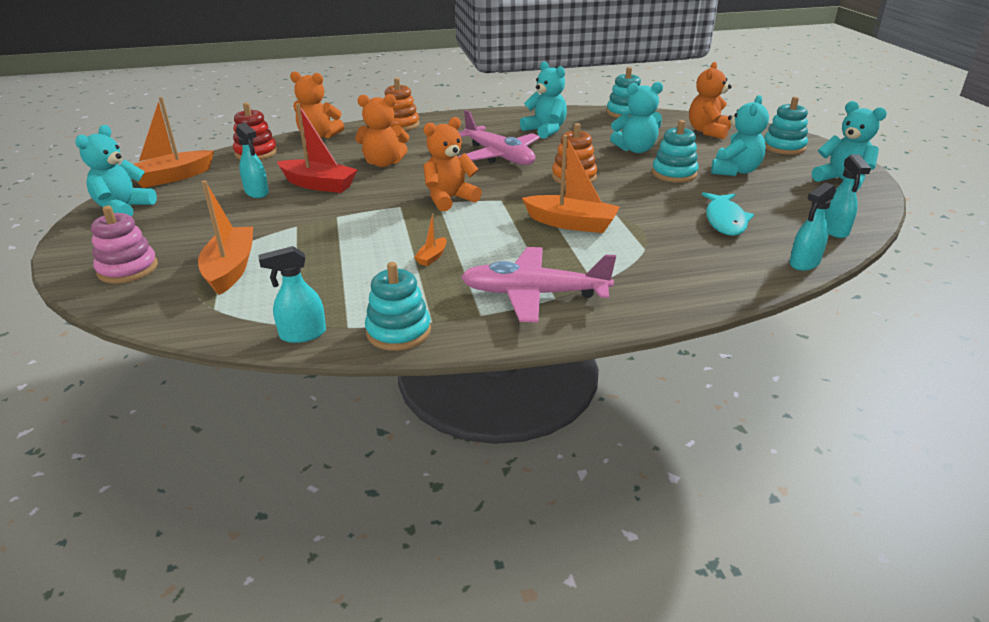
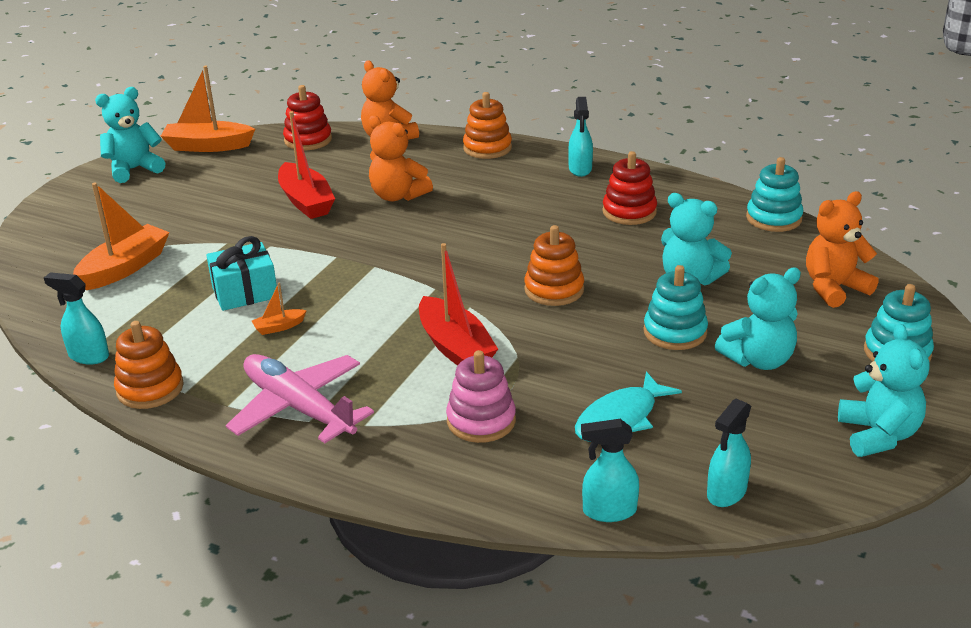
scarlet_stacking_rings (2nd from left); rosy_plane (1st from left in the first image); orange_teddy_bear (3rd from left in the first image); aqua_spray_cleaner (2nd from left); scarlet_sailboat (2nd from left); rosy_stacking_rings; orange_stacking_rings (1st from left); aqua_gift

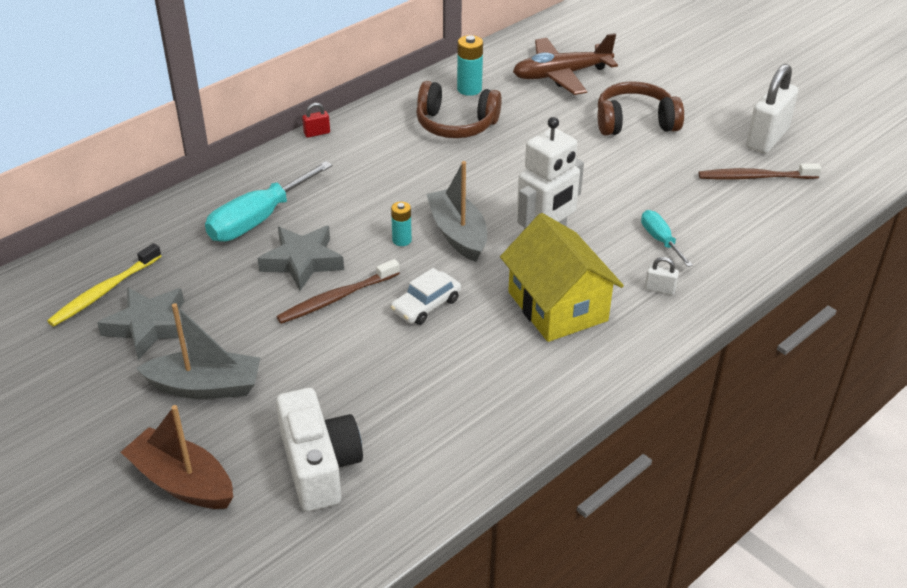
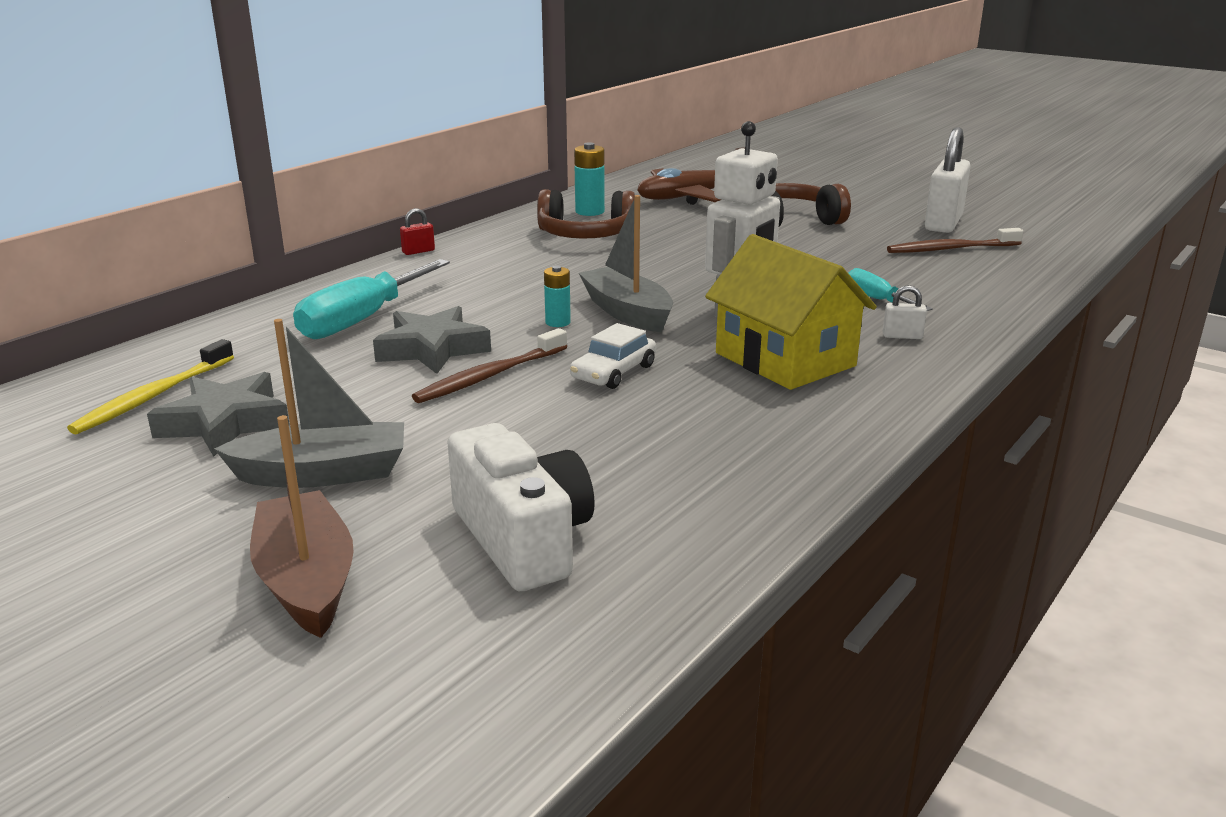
russet_sailboat

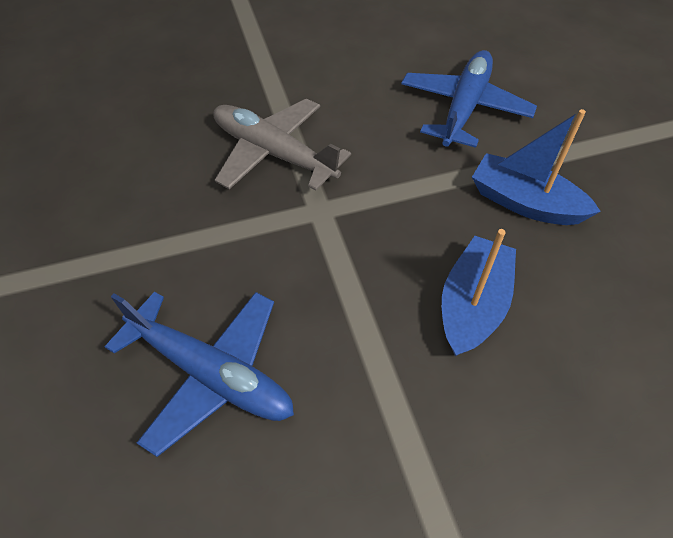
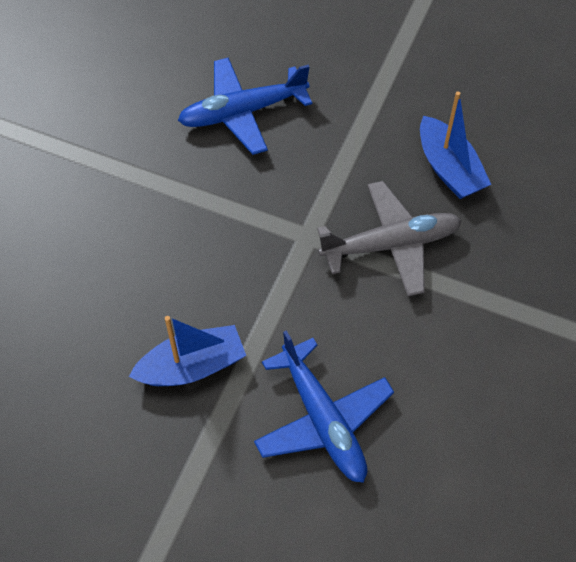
cobalt_sailboat (2nd from left)

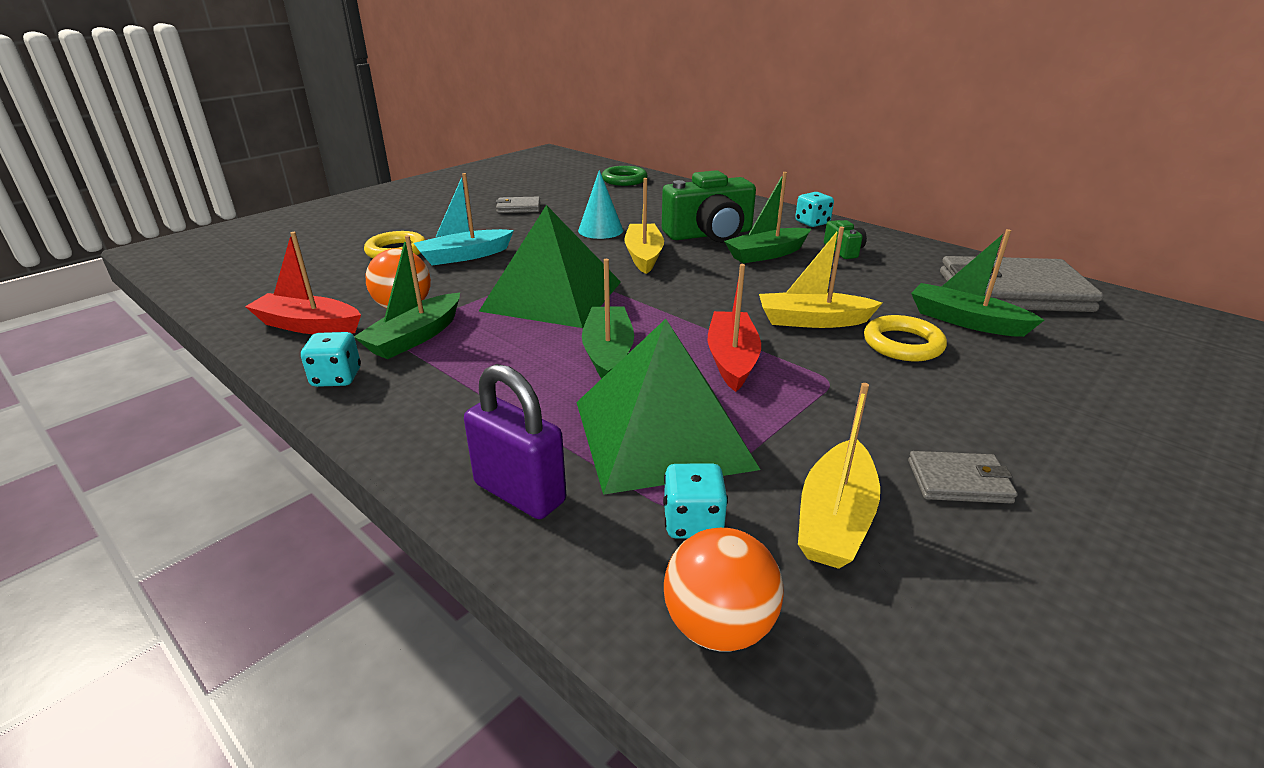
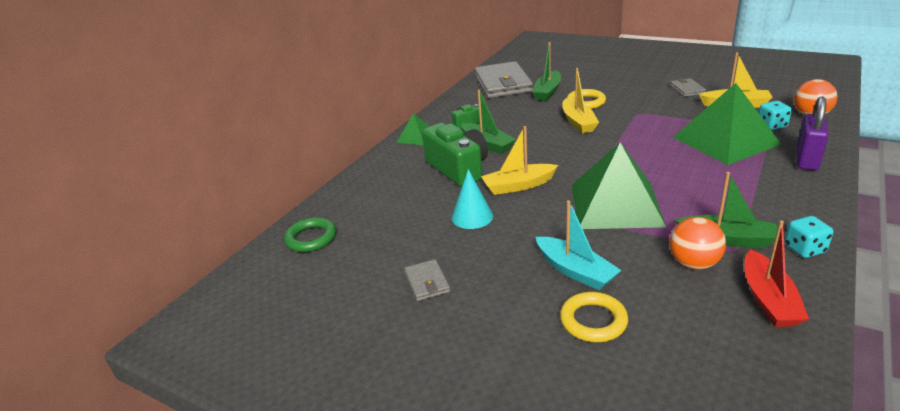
emerald_solid_pyramid (1st from left); emerald_sailboat (2nd from left in the first image); scarlet_sailboat (2nd from left in the first image)

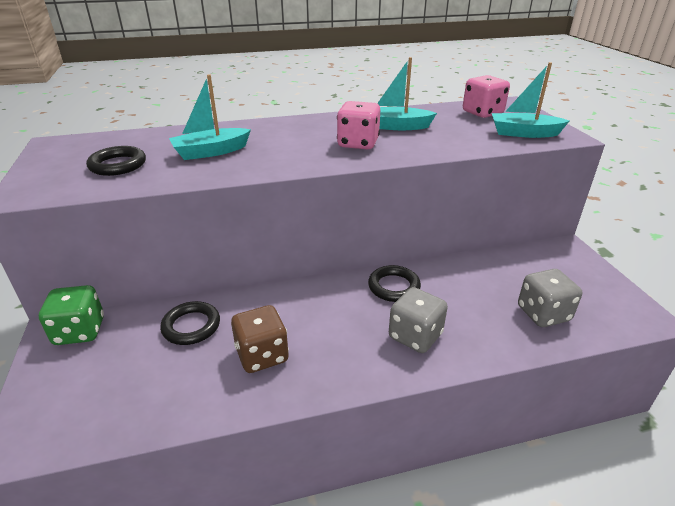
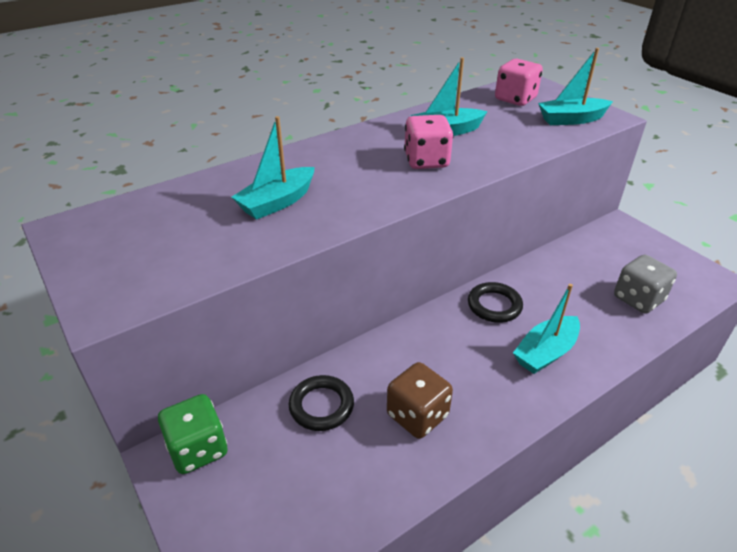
jet-black_ring (1st from left in the first image); aqua_sailboat (3rd from left)

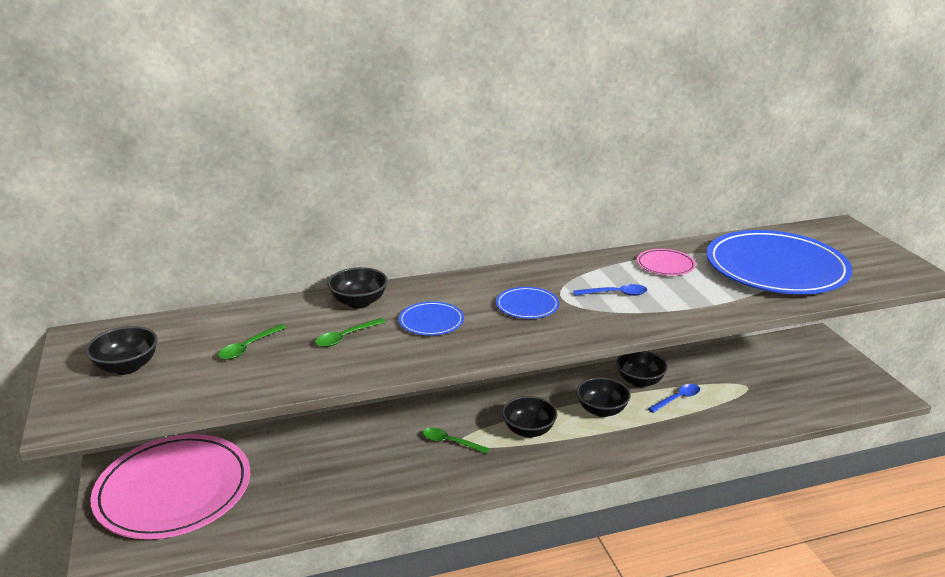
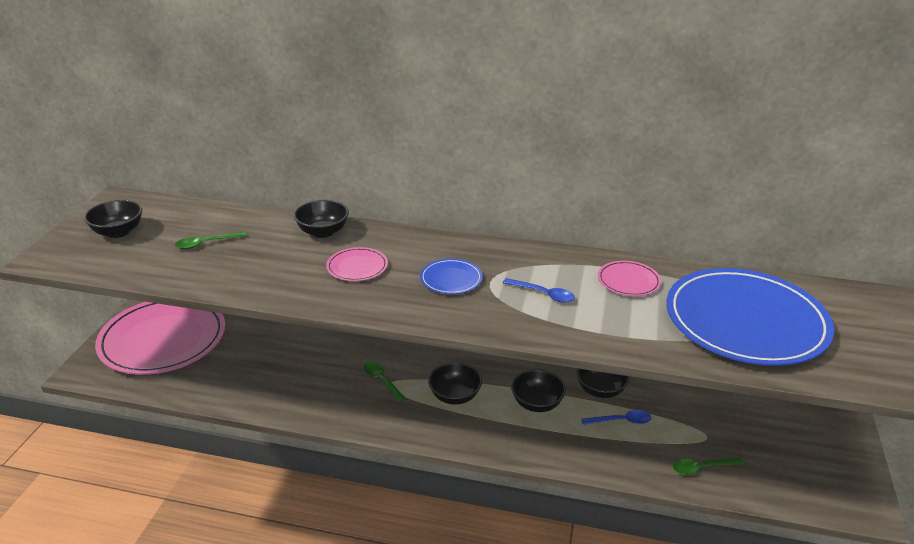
rosy_plate (2nd from left); emerald_spoon (3rd from left)

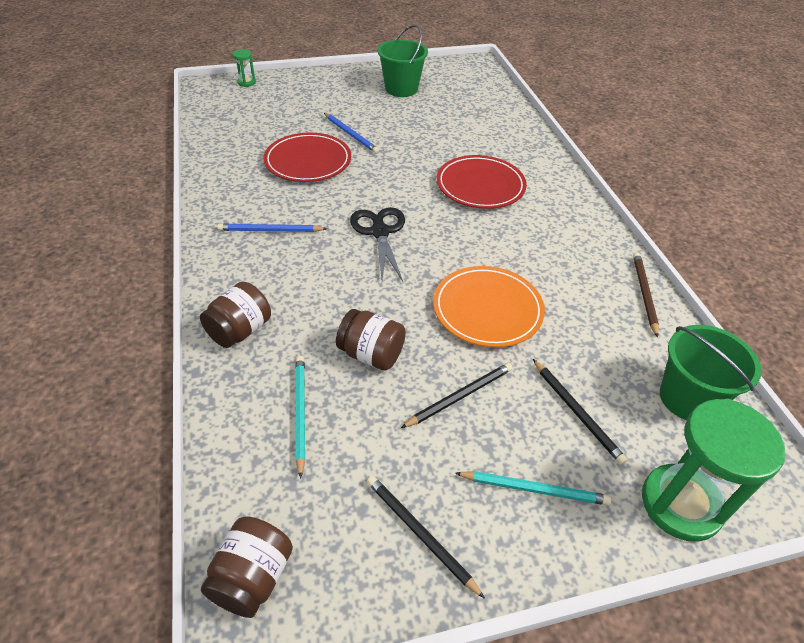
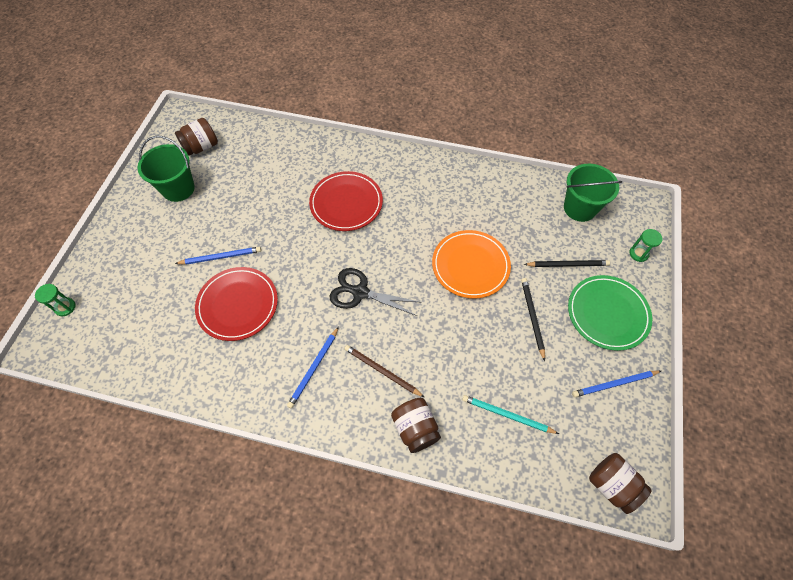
russet_wooden_pencil; russet_jam_jar (1st from left); emerald_sandglass (2nd from left); emerald_plate; cobalt_wooden_pencil (3rd from left)

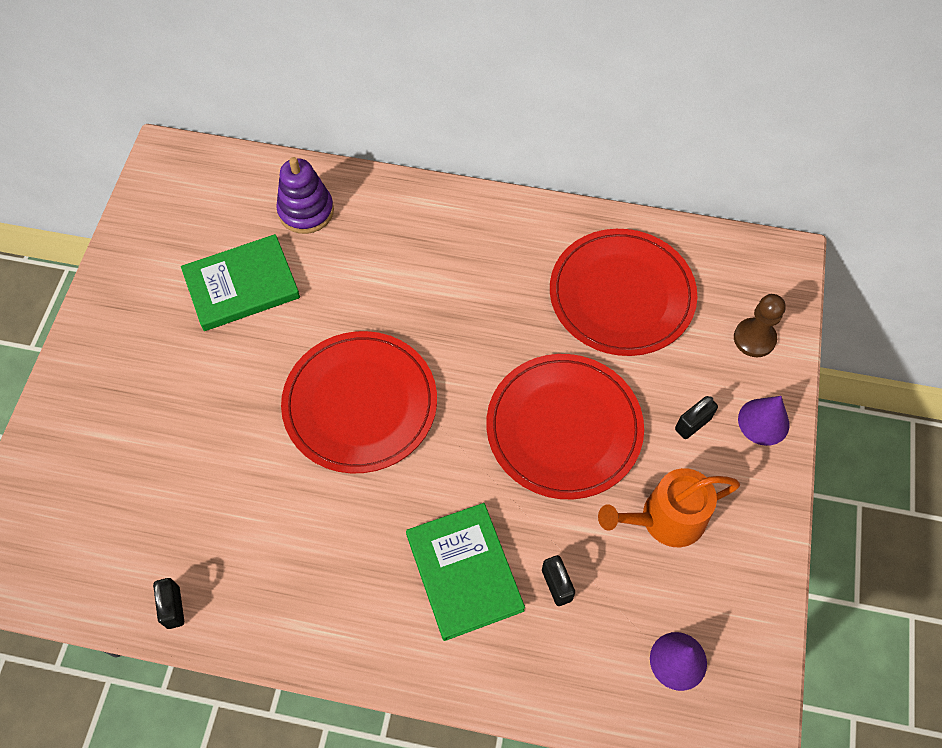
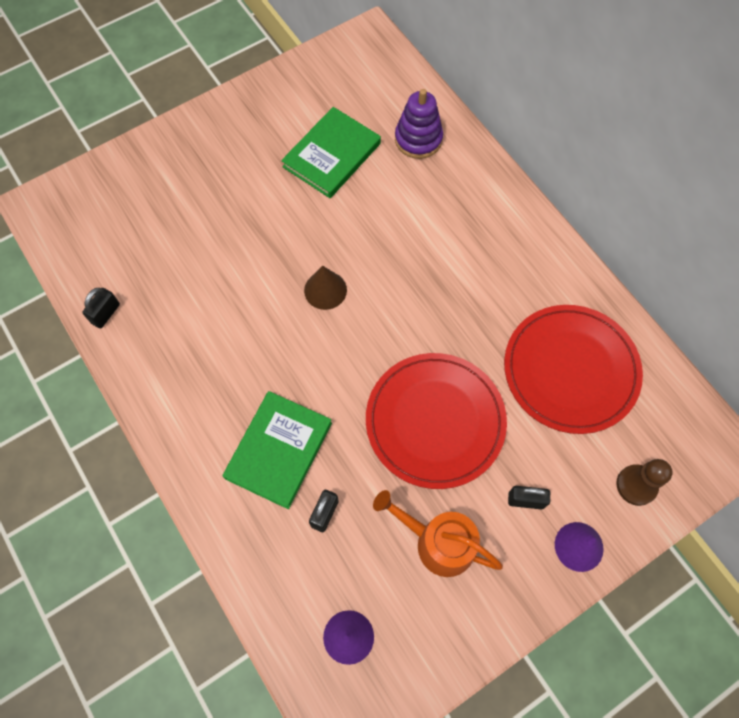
emerald_book (2nd from left); russet_solid_cone

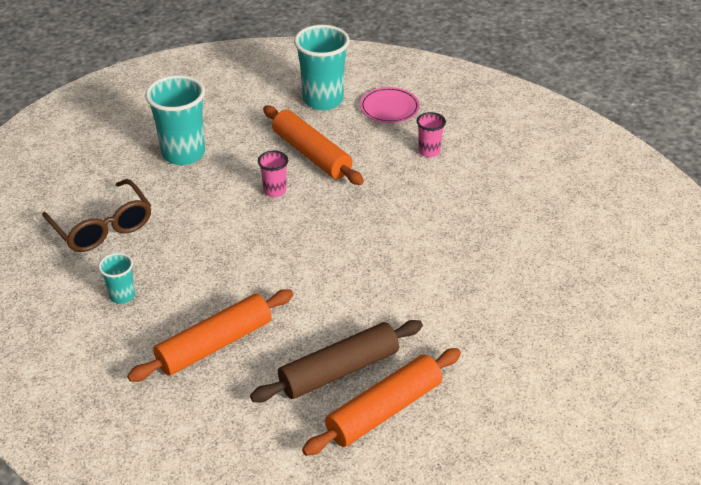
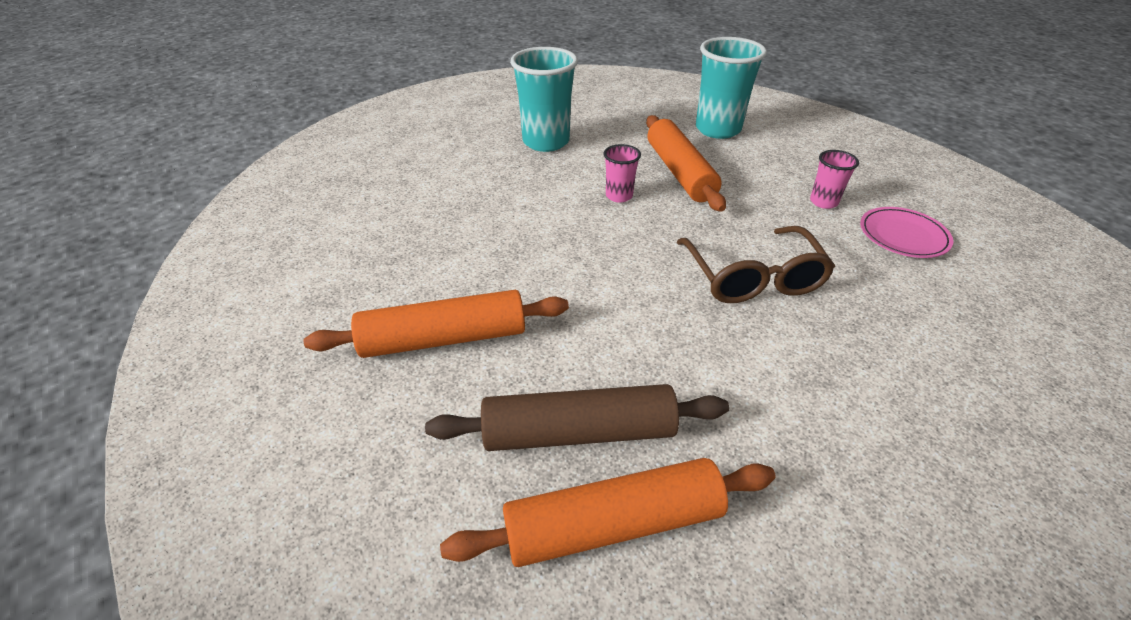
rosy_plate; russet_spectacles; aqua_beaker (1st from left in the first image)

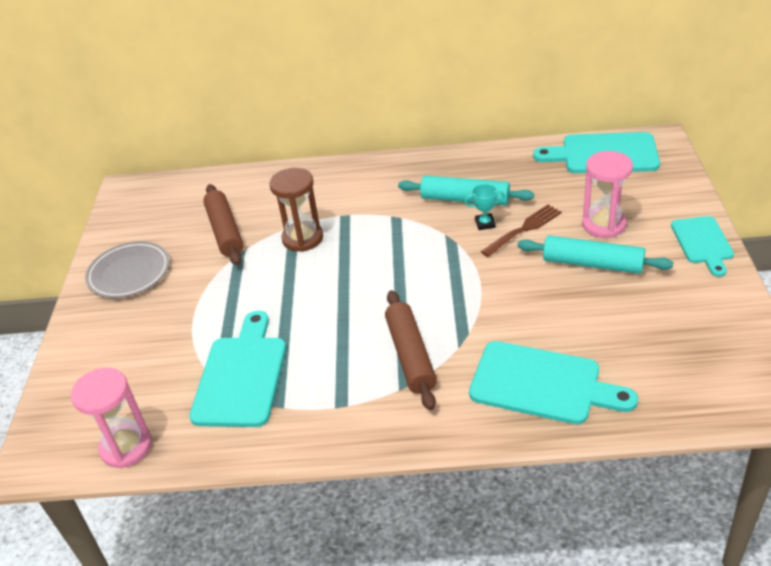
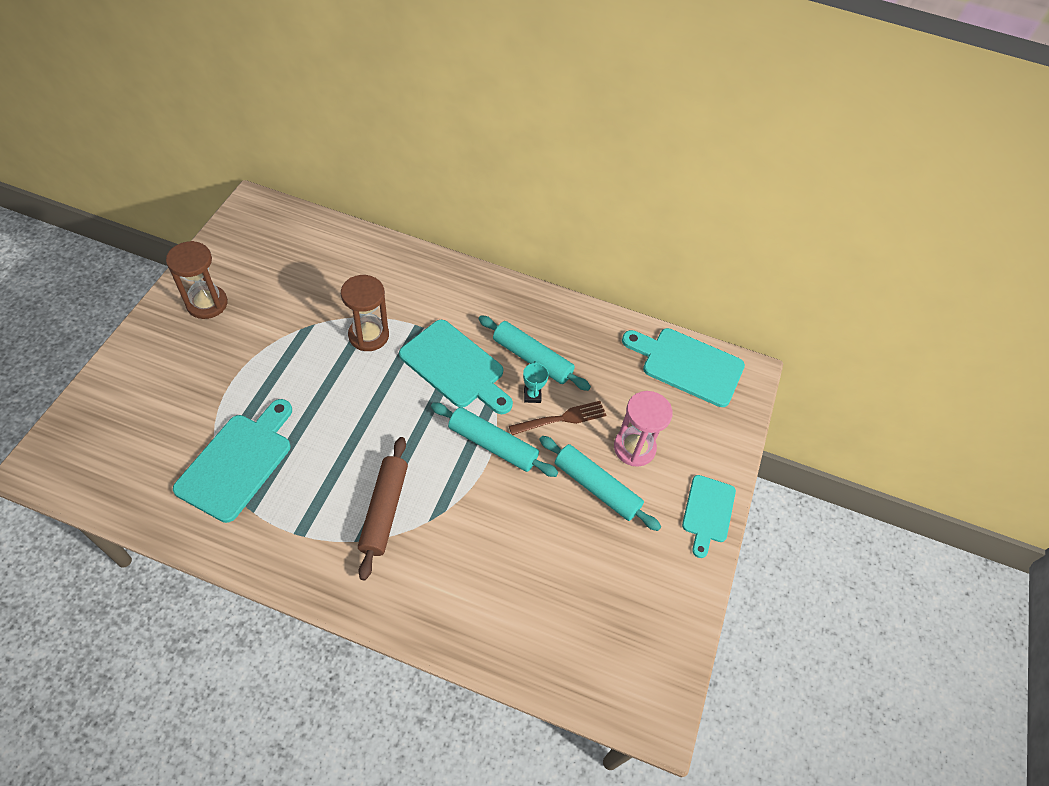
russet_pastry_roller (1st from left in the first image); aqua_prize_cup; russet_sandglass (1st from left); aqua_chopping_board (2nd from left); rosy_sandglass (1st from left in the first image); aqua_pastry_roller (1st from left)

